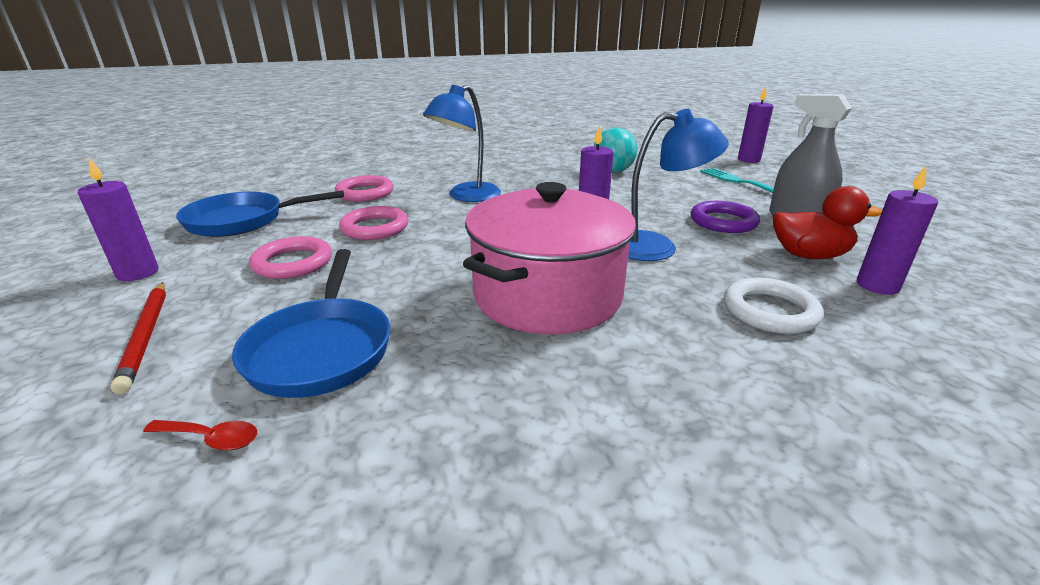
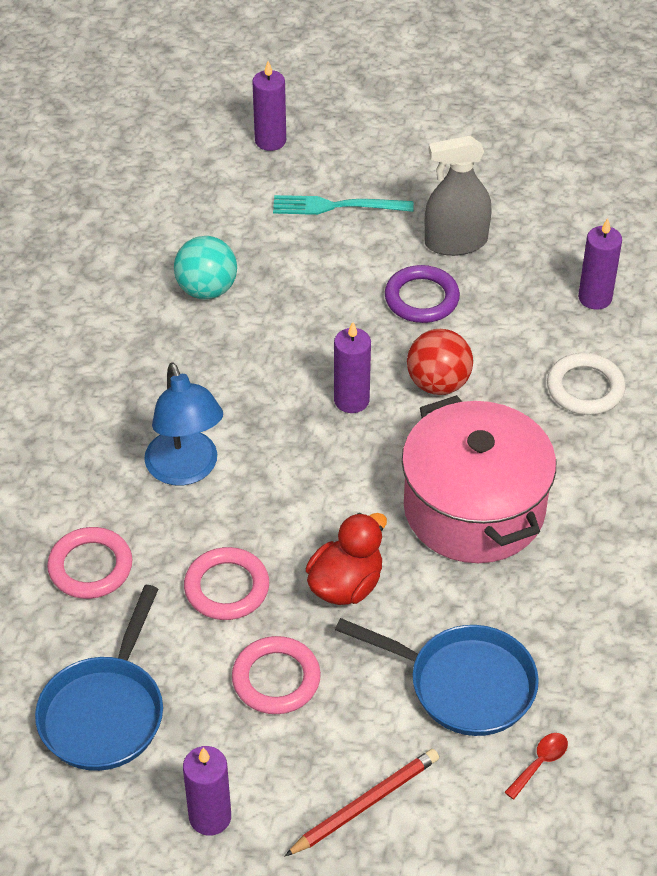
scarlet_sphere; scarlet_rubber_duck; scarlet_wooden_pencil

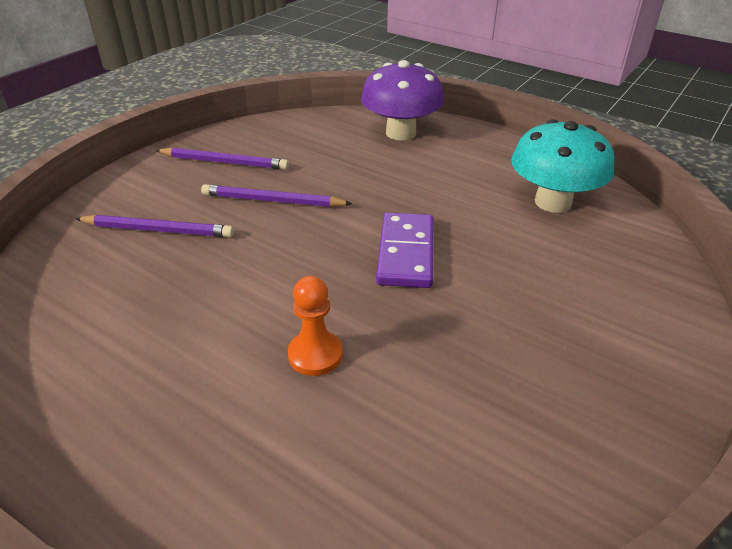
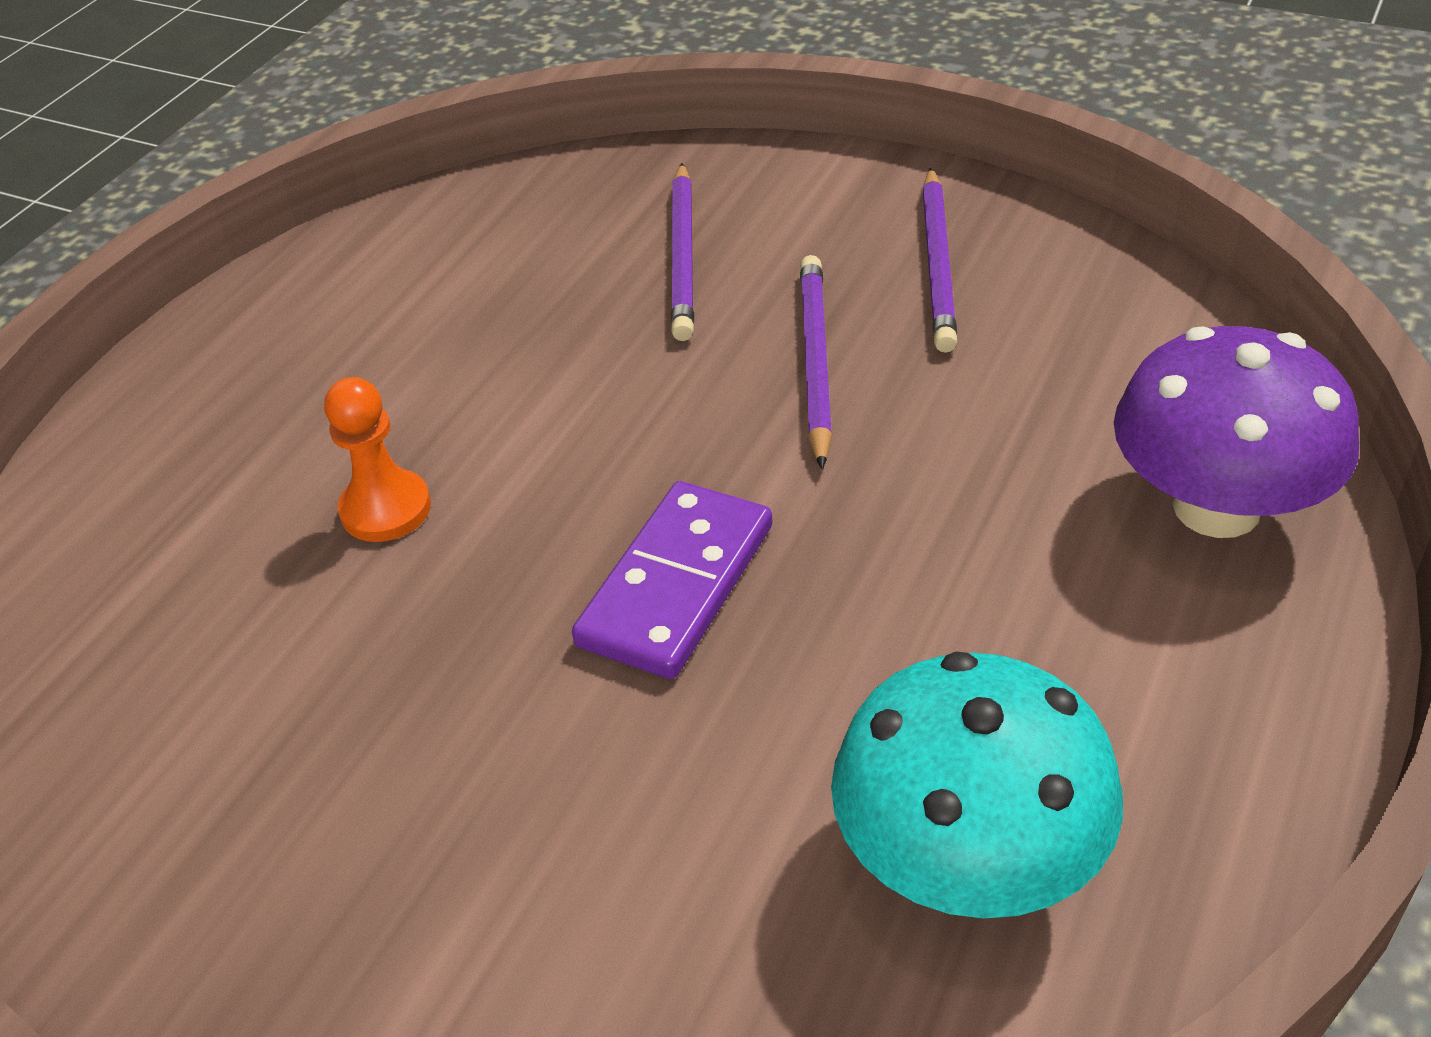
violet_domino_tile

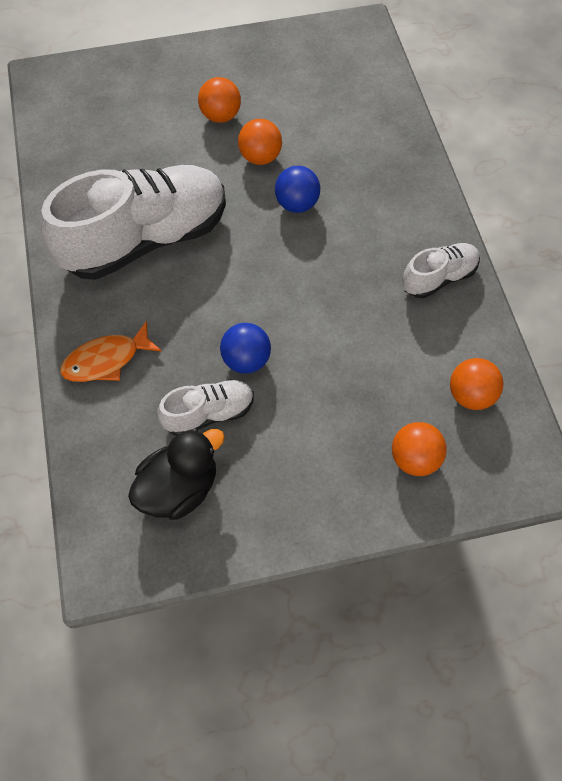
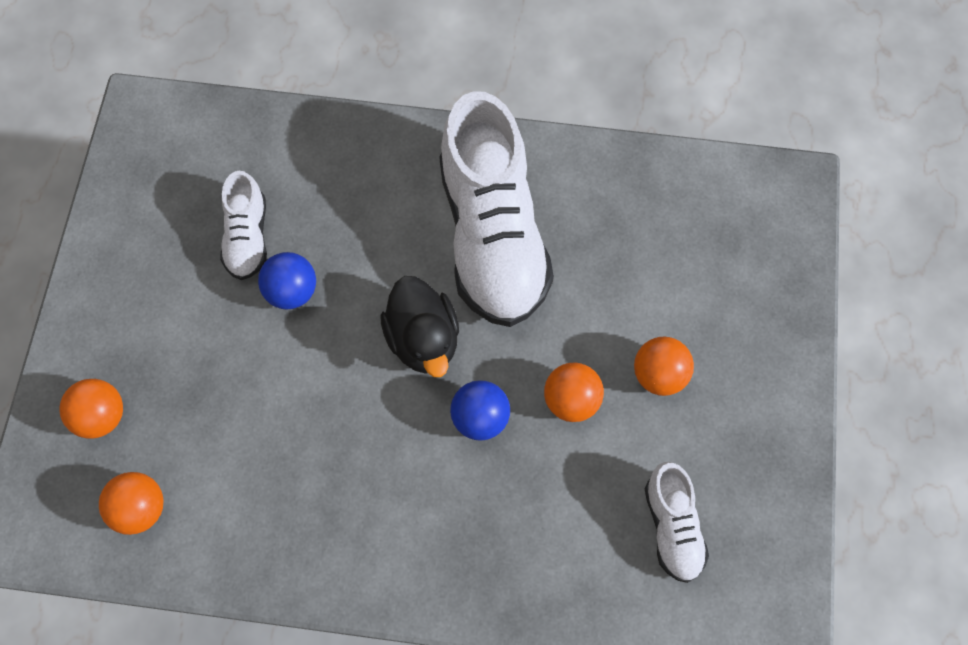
snow-white_sneaker (3rd from left); orange_fish; jet-black_rubber_duck

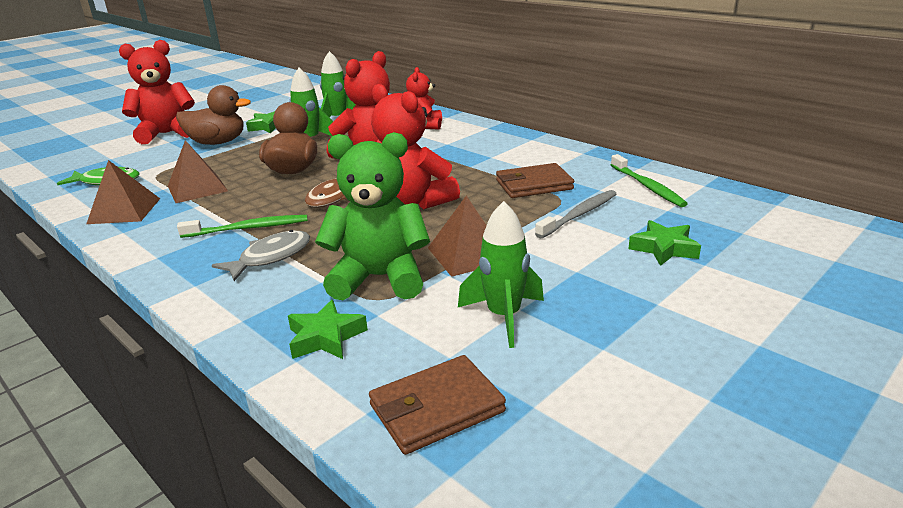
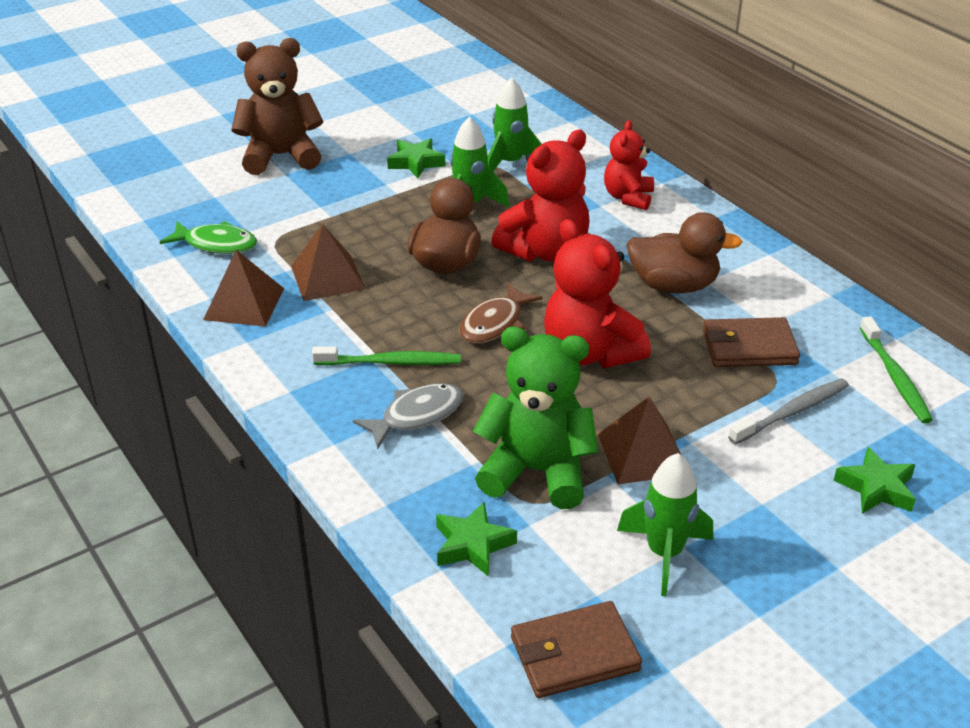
russet_teddy_bear; russet_rubber_duck (2nd from left)

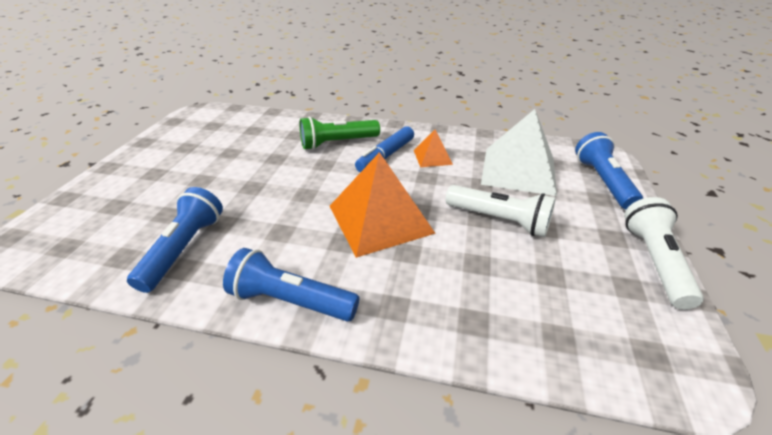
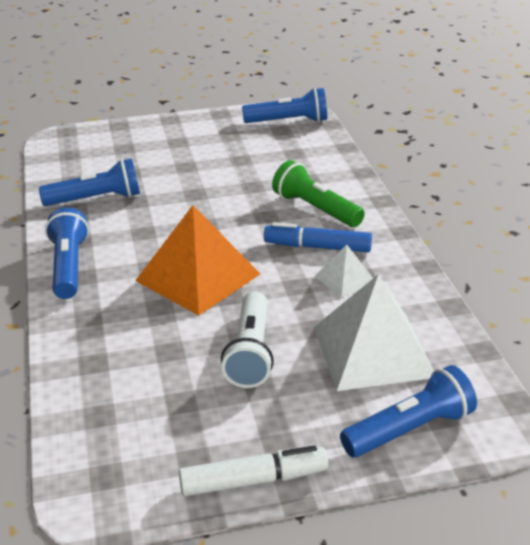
snow-white_solid_pyramid (1st from left); snow-white_marker_pen; cobalt_pocket_torch (3rd from left)

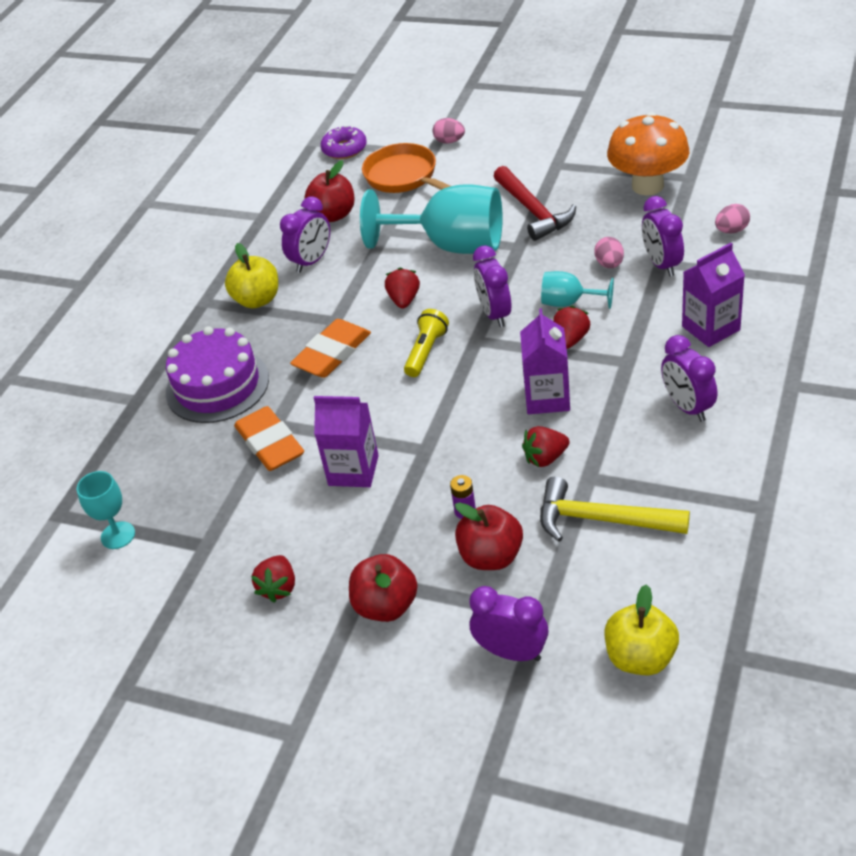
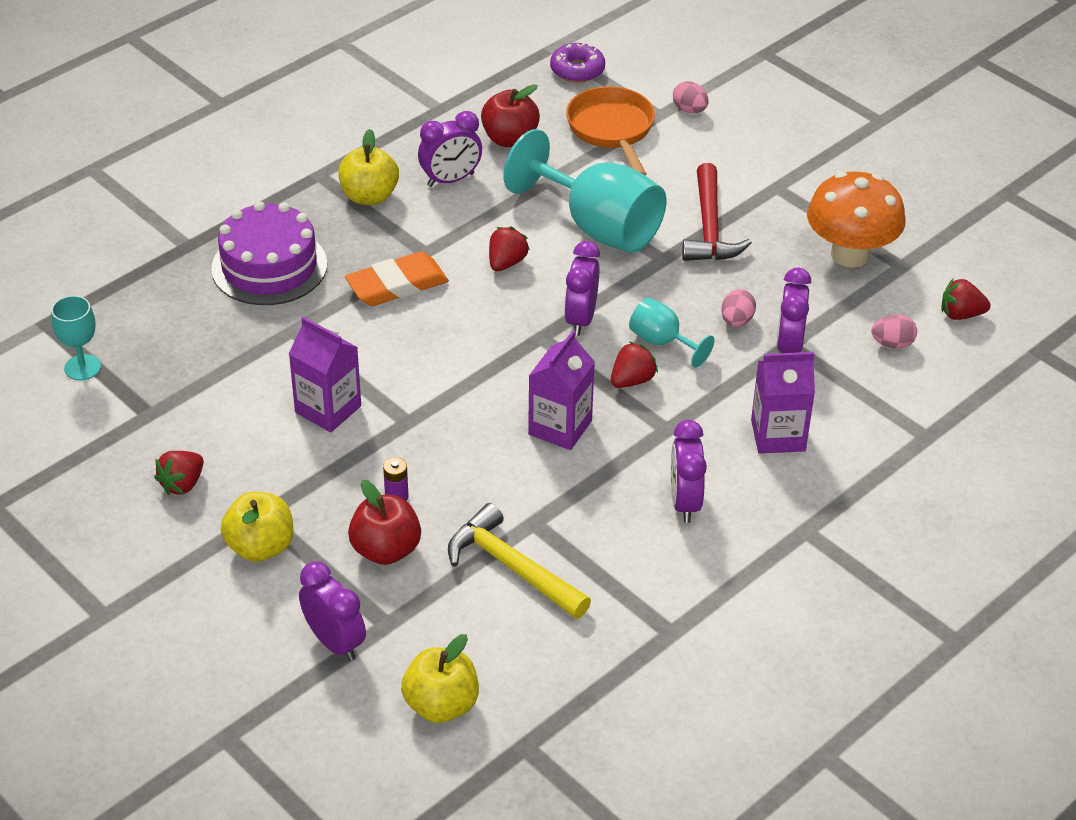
bright_yellow_pocket_torch; orange_gum_eraser (1st from left in the first image); scarlet_toy_strawberry (4th from left); bright_yellow_apple_fruit (1st from left)

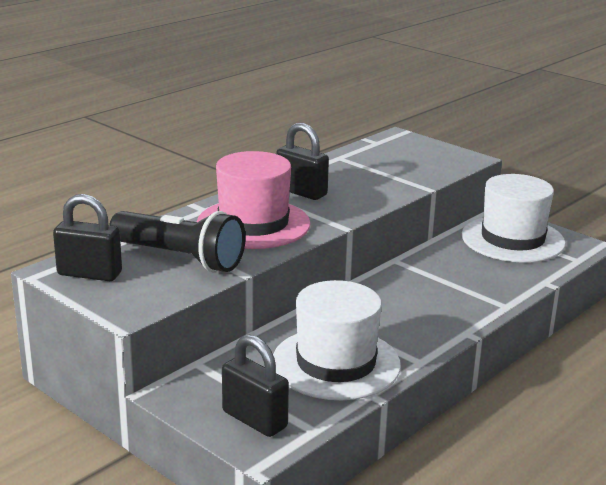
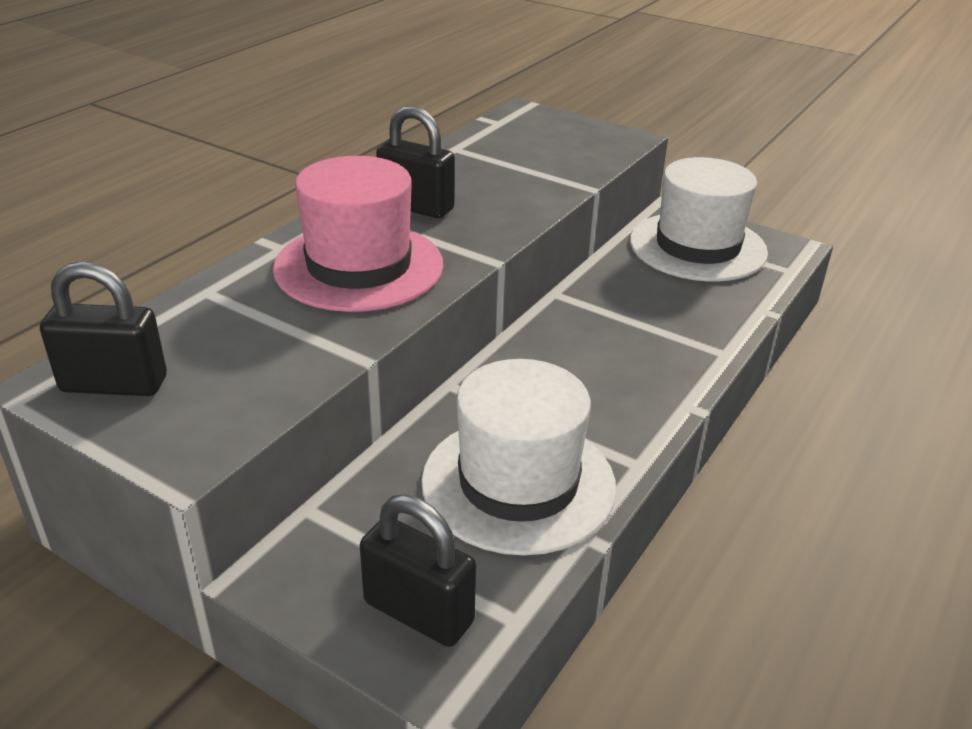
jet-black_pocket_torch

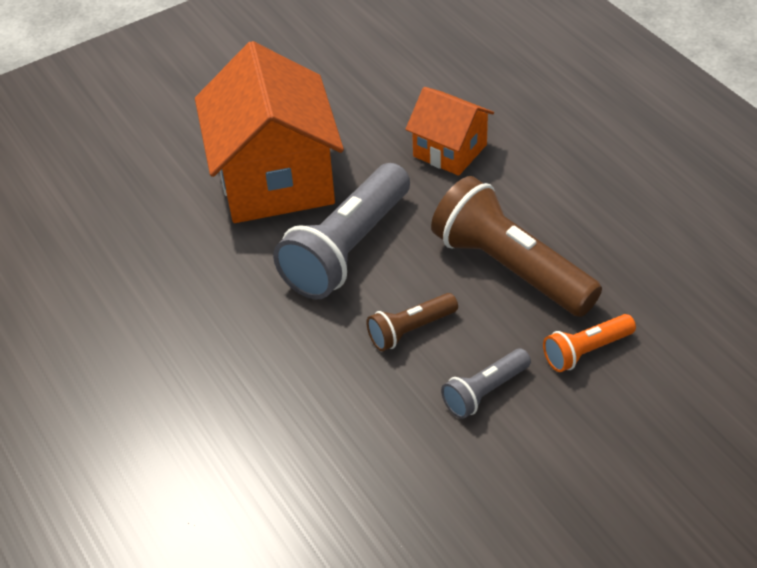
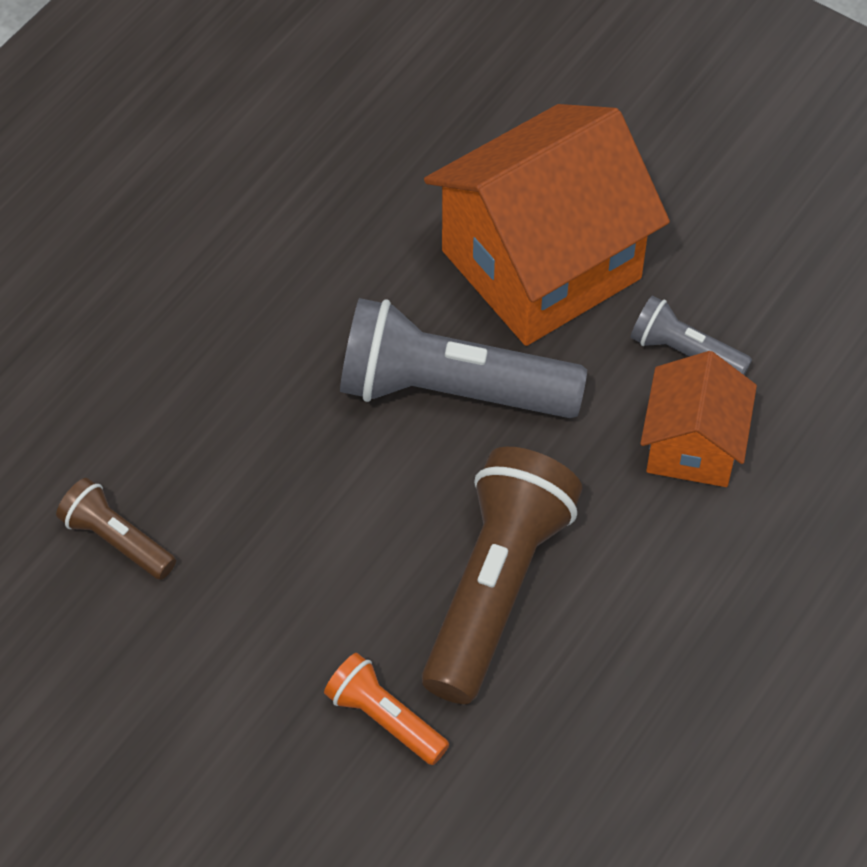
russet_pocket_torch (1st from left); grey_pocket_torch (2nd from left)

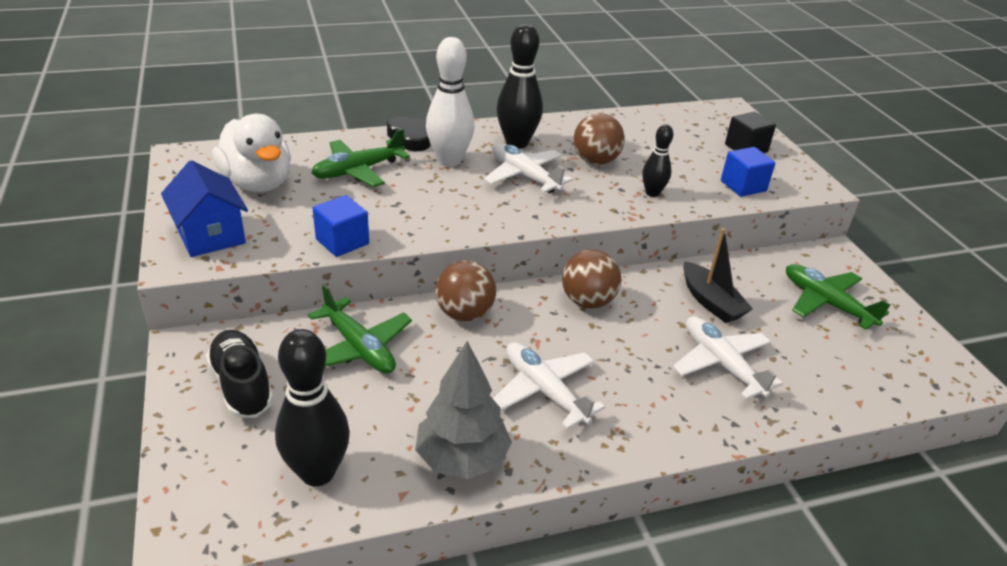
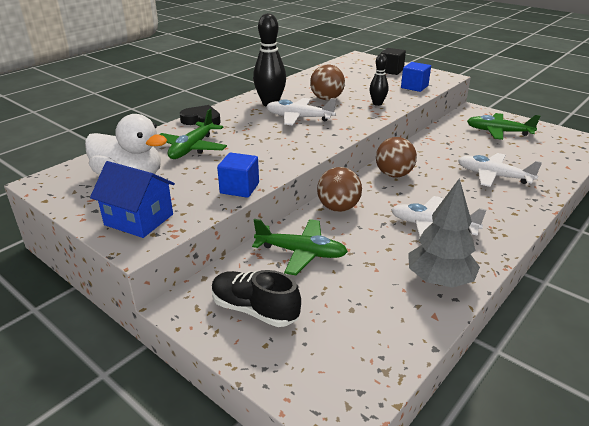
snow-white_tenpin; jet-black_sailboat; jet-black_tenpin (1st from left in the first image)

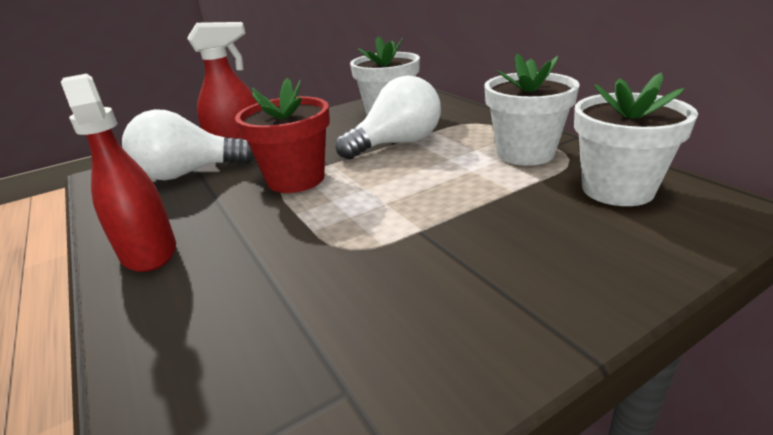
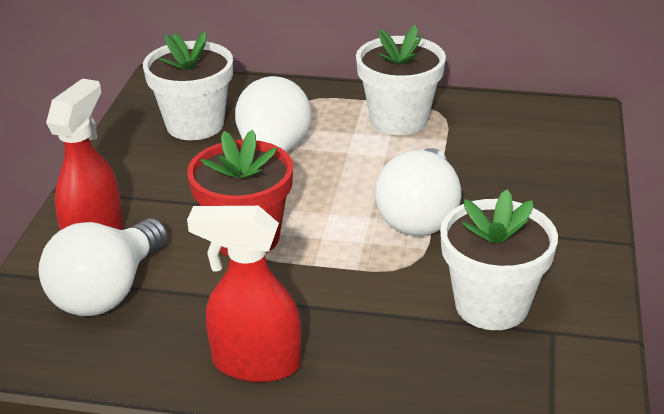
snow-white_flower_pot (3rd from left); snow-white_lightbulb (3rd from left)

